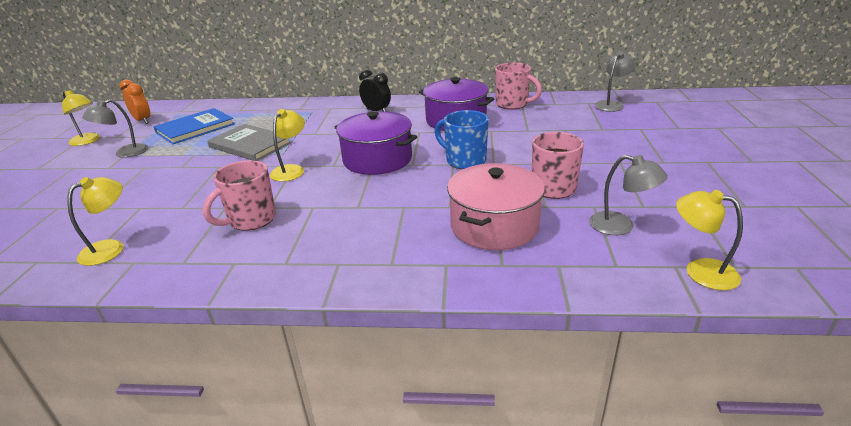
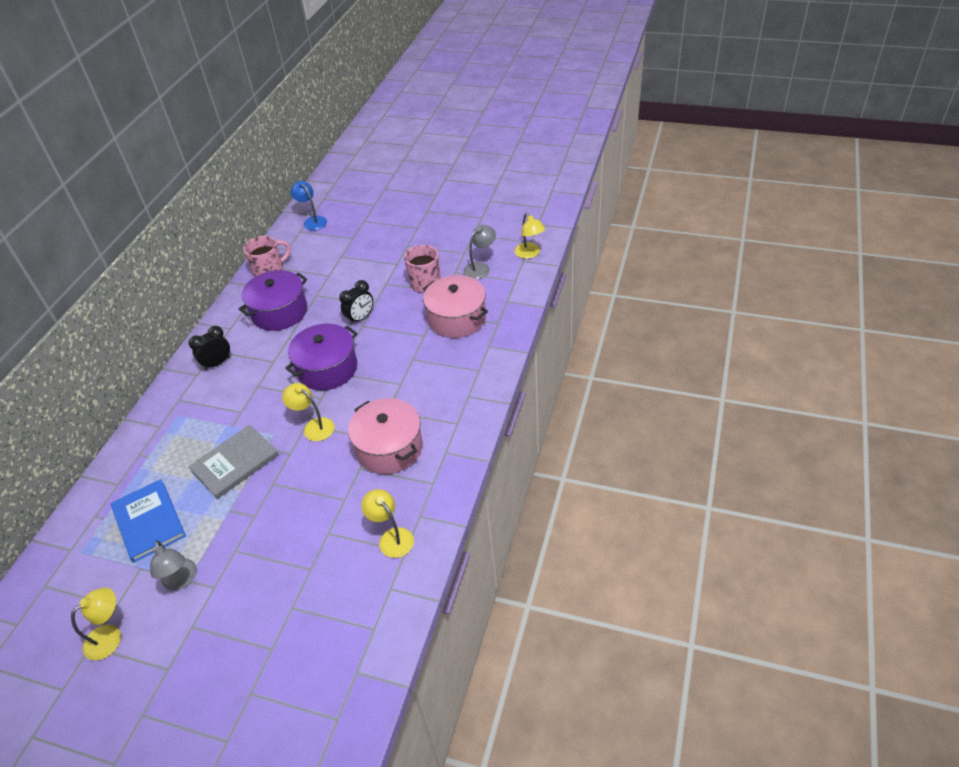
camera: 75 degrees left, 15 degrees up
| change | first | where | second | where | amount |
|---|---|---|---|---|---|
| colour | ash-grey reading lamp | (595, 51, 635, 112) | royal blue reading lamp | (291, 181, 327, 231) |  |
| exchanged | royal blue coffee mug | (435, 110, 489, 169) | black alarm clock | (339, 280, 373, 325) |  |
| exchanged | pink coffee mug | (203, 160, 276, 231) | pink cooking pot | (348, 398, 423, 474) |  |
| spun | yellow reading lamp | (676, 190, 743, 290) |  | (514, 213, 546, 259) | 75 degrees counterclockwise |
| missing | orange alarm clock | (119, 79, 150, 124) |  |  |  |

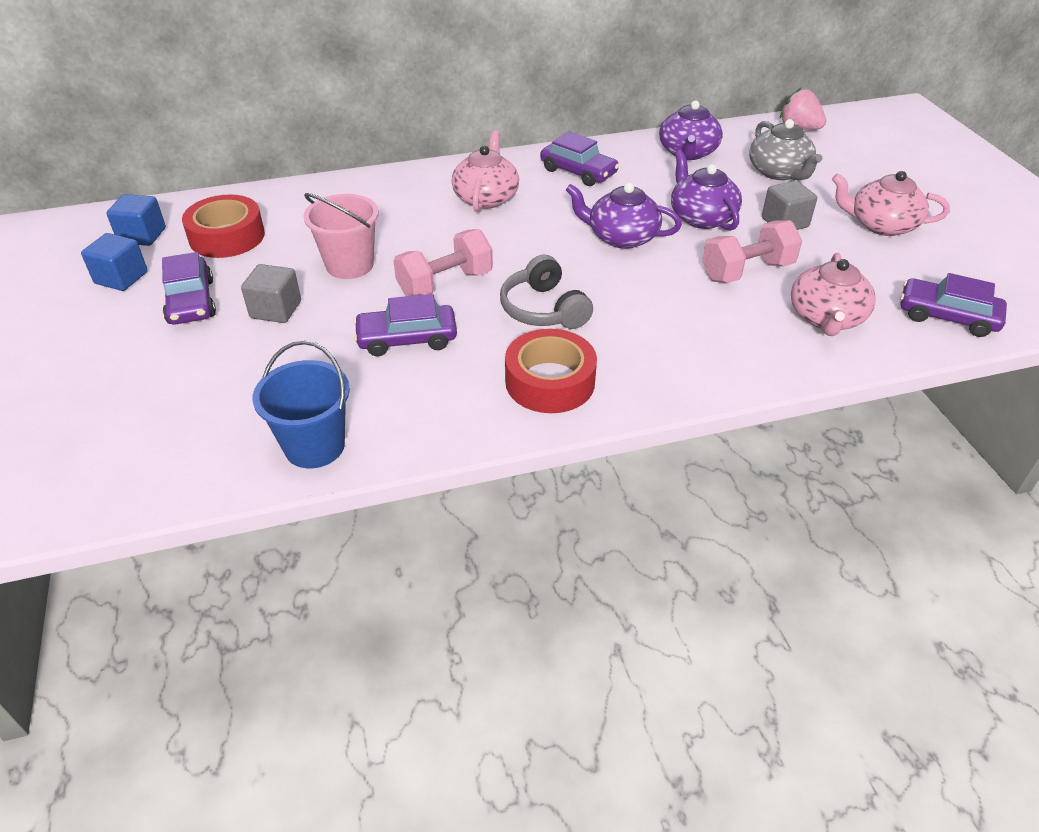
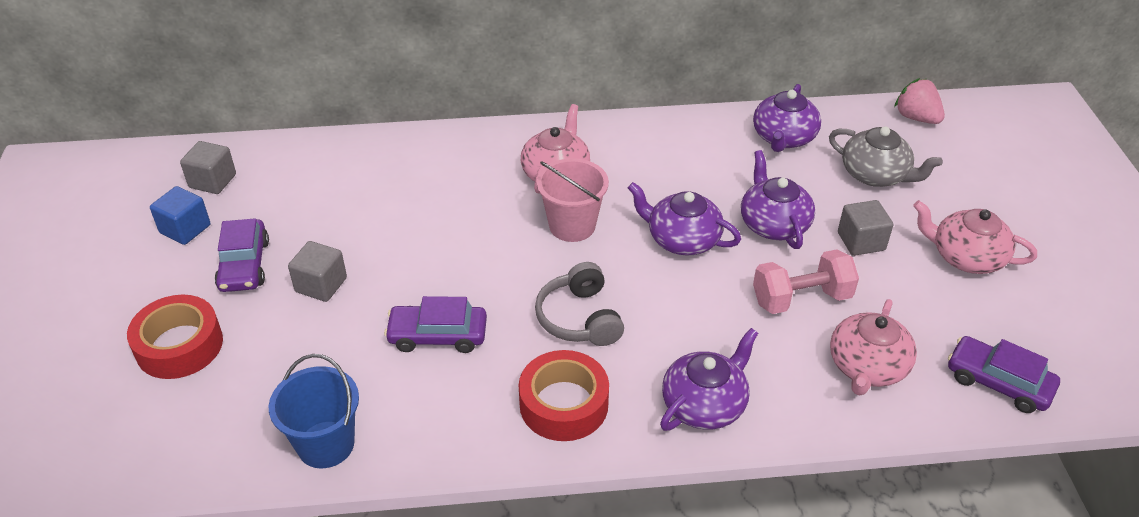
camera: 10 degrees right, 0 degrees up
| change | first | where | second | where | amount |
|---|---|---|---|---|---|
| relocated | scarlet tape | (182, 195, 265, 258) |  | (127, 295, 223, 379) |  |
| colour | royal blue cube | (106, 194, 166, 246) | ash-grey cube | (180, 141, 236, 194) |  |
| relocated | pink bucket | (303, 193, 379, 279) |  | (536, 158, 609, 242) |  |
| appeared |  |  | violet teapot | (660, 328, 758, 431) |  |
| spun | ash-grey teapot | (749, 119, 823, 180) |  | (829, 126, 943, 187) | 45 degrees counterclockwise |
| missing | pink dumbbell | (393, 229, 493, 296) |  |  |  |
| missing | violet car | (540, 131, 619, 186) |  |  |  |

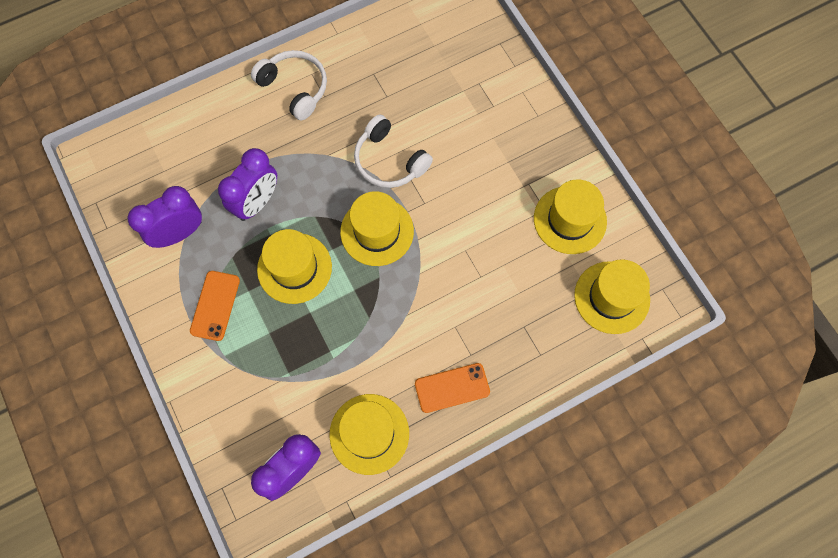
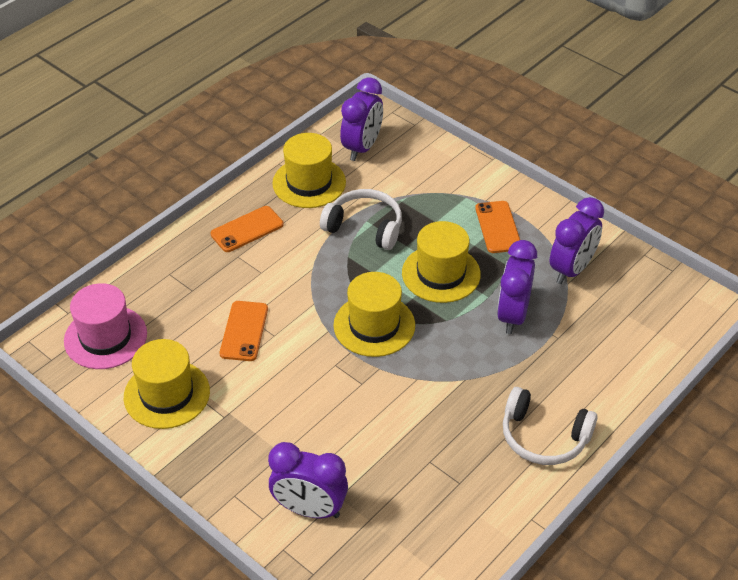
camera: 160 degrees right, 25 degrees down
| change | first | where | second | where | amount |
|---|---|---|---|---|---|
| colour | yellow top hat | (574, 259, 650, 334) | pink top hat | (64, 283, 147, 369) |  |
| appeared |  |  | orange phone | (220, 301, 268, 361) |  |
| appeared |  |  | violet alarm clock | (268, 442, 348, 519) |  |
| relocated | white over-ear headphones | (354, 114, 433, 188) |  | (320, 189, 402, 250) |  |

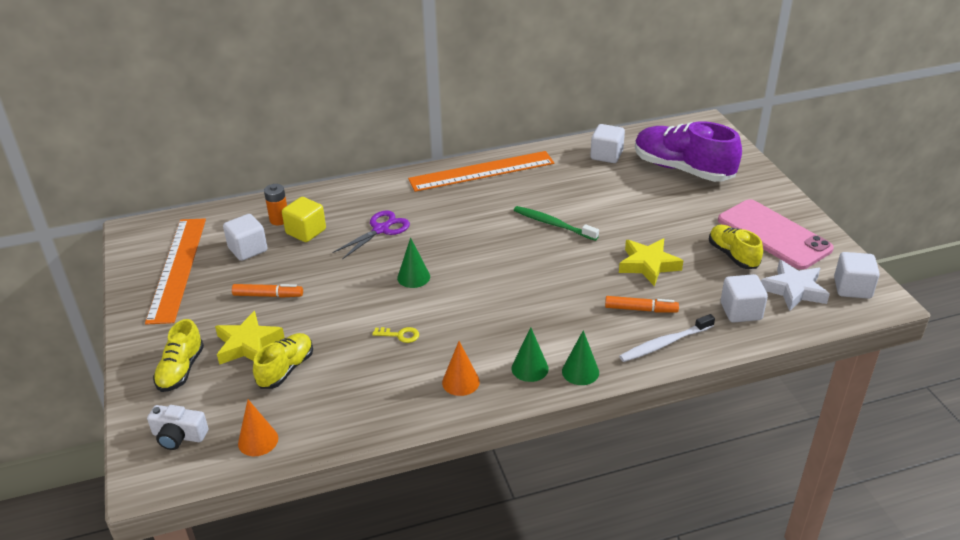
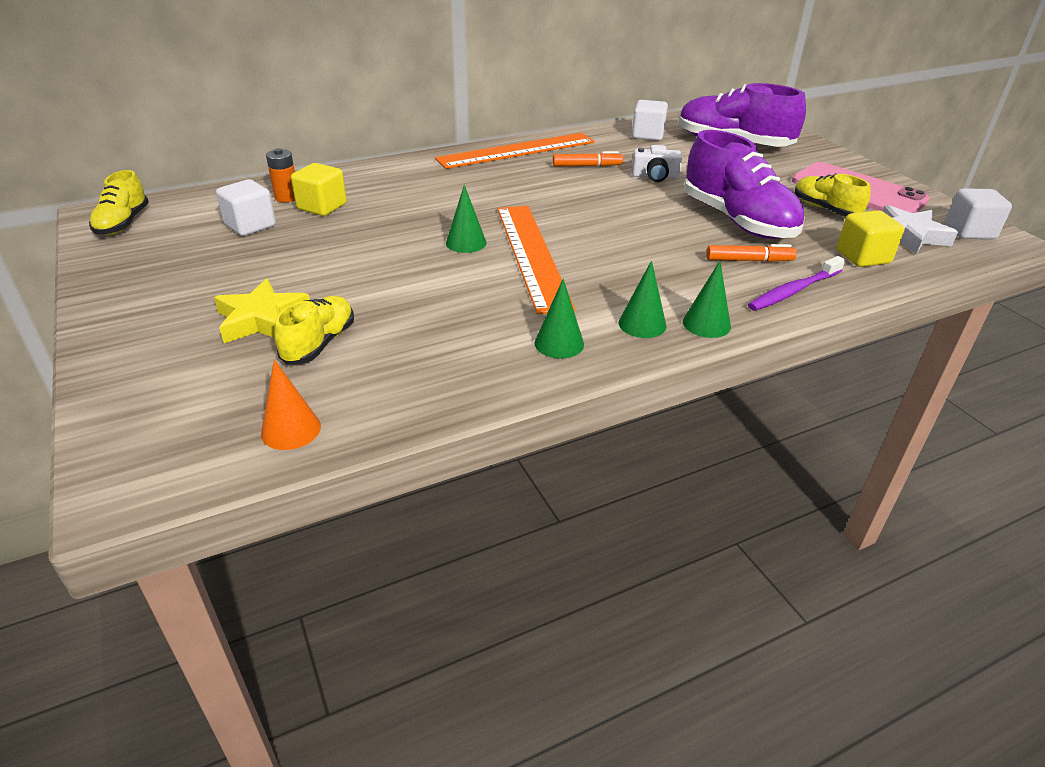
camera: 10 degrees left, 0 degrees up
| change | first | where | second | where | amount |
|---|---|---|---|---|---|
| relocated | yellow shoe | (153, 319, 204, 392) |  | (89, 170, 149, 235) |  |
| relocated | orange straightedge | (145, 218, 206, 325) |  | (497, 206, 575, 314) |  |
| colour | orange cone | (442, 341, 480, 396) | green cone | (535, 278, 584, 359) |  |
| relocated | orange marker pen | (232, 284, 303, 298) |  | (553, 151, 623, 167) |  |
| relocated | white photo camera | (147, 405, 208, 450) |  | (632, 145, 682, 182) |  |
| exchanged | yellow five-pointed star | (619, 238, 683, 286) | violet shoe | (684, 130, 805, 239) |  |
| colour | white toothbrush | (619, 314, 715, 362) | violet toothbrush | (748, 256, 845, 311) |  |
| colour | white cube | (721, 274, 768, 322) | yellow cube | (837, 210, 904, 267) |  |
| missing | violet shears | (332, 210, 410, 259) |  |  |  |
| missing | yellow key | (372, 327, 419, 343) |  |  |  |
| missing | green toothbrush | (514, 206, 599, 241) |  |  |  |

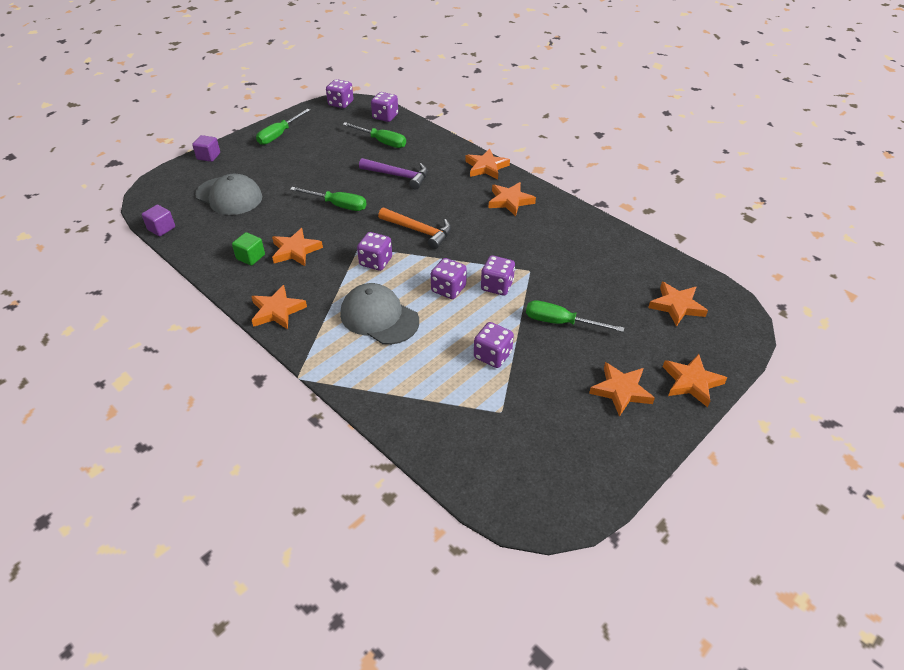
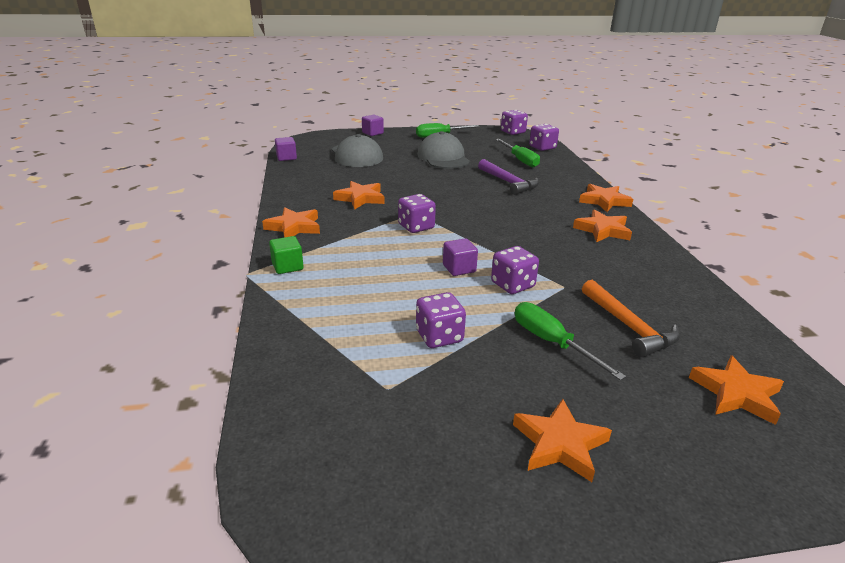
camera: 35 degrees right, 15 degrees down
| change | first | where | second | where | amount |
|---|---|---|---|---|---|
| relocated | green cube | (232, 232, 265, 266) |  | (269, 236, 304, 274) |  |
| relocated | ash-grey peaked cap | (340, 283, 419, 345) |  | (417, 131, 470, 169) |  |
| exchanged | violet game die | (431, 258, 467, 299) | violet cube | (443, 238, 478, 276) |  |
| relocated | orange hammer | (378, 207, 451, 249) |  | (582, 280, 680, 357) |  |
| missing | green screwdriver | (290, 187, 366, 211) |  |  |  |
| missing | orange five-pointed star | (663, 354, 727, 407) |  |  |  |

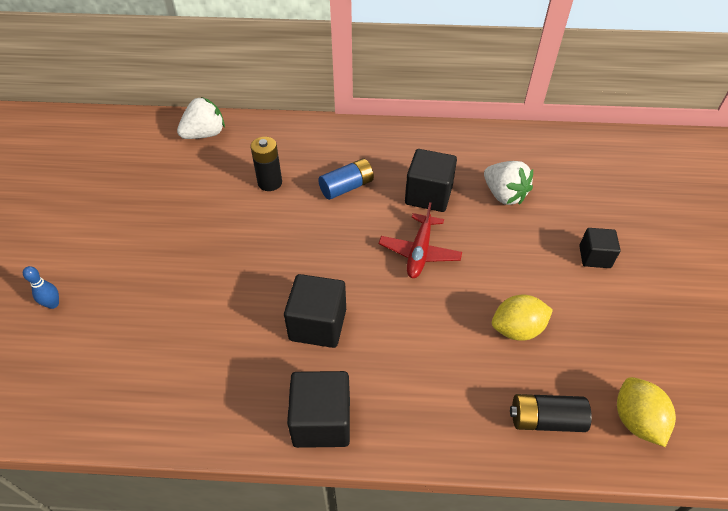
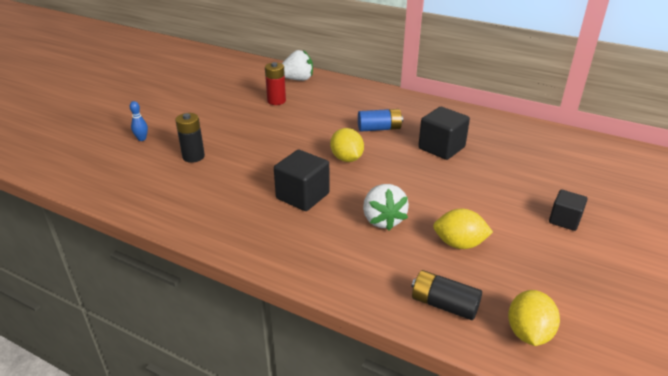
camera: 25 degrees right, 15 degrees down
| change | first | where | second | where | amount |
|---|---|---|---|---|---|
| relocated | black power cell | (250, 137, 282, 191) |  | (175, 113, 205, 163) |  |
| appeared |  |  | scarlet power cell | (265, 62, 286, 105) |  |
| appeared |  |  | yellow citrus fruit | (330, 128, 364, 162) |  |
| relocated | white berry | (484, 161, 533, 205) |  | (363, 184, 409, 231) |  |
| missing | black cube | (287, 371, 350, 448) |  |  |  |
| missing | scarlet aeroplane | (379, 202, 462, 278) |  |  |  |

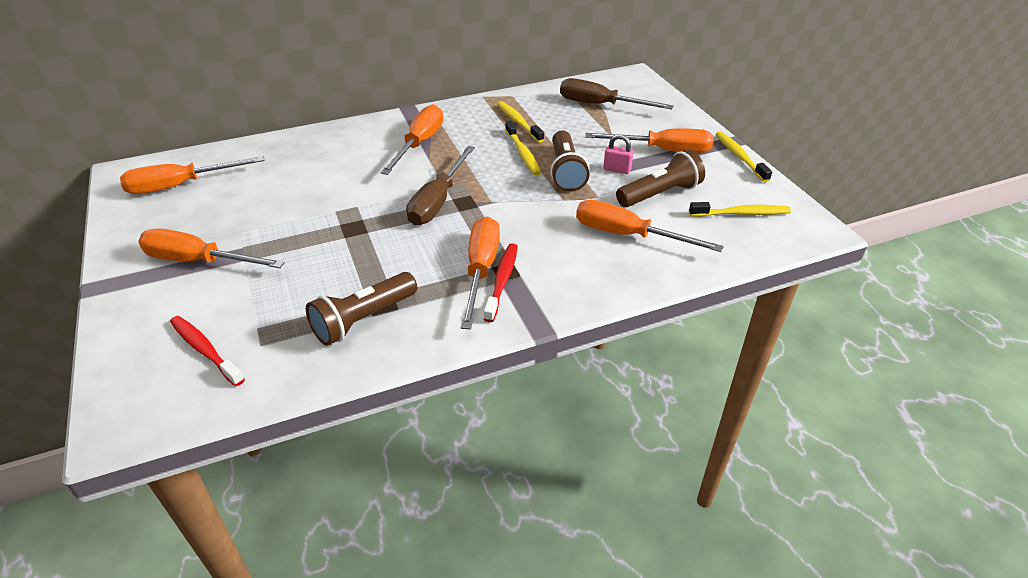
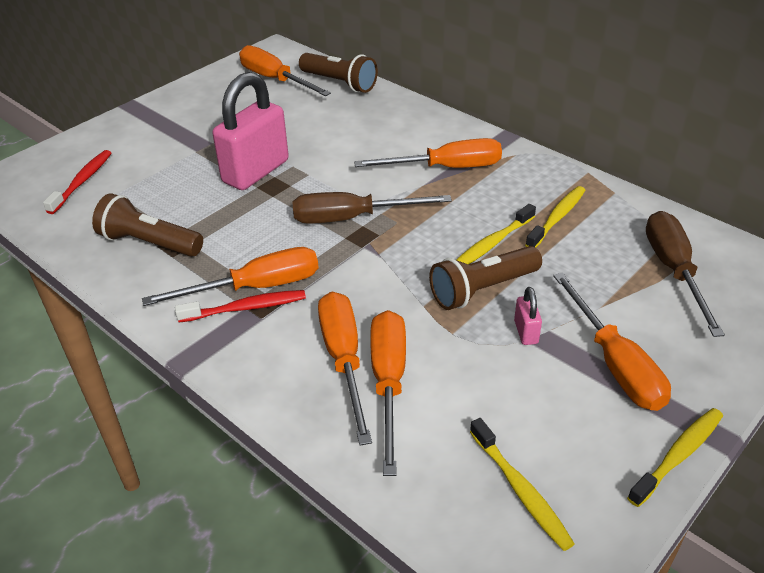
camera: 65 degrees right, 0 degrees up
| change | first | where | second | where | amount |
|---|---|---|---|---|---|
| appeared |  |  | pink lock | (212, 72, 289, 190) |  |
| relocated | brown flashlight | (616, 149, 705, 207) |  | (299, 53, 378, 93) |  |
| relocated | orange screwdriver | (138, 228, 285, 268) |  | (318, 291, 372, 445) |  |

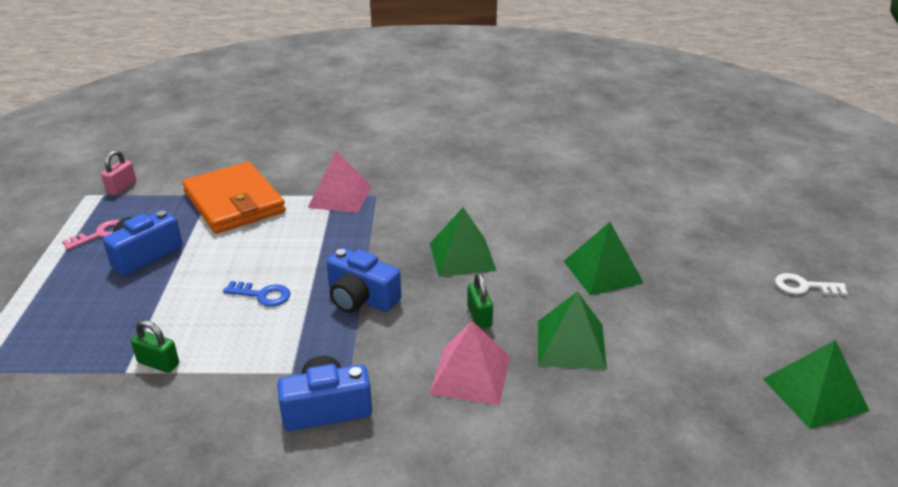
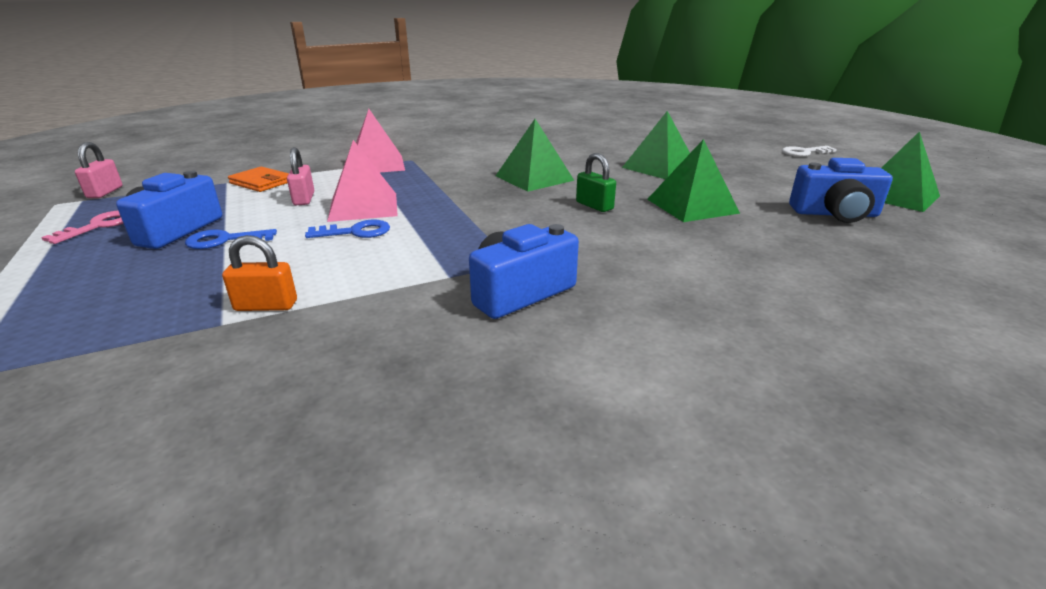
camera: 25 degrees left, 5 degrees down
| change | first | where | second | where | amount |
|---|---|---|---|---|---|
| appeared |  |  | royal blue key | (185, 229, 277, 249) |  |
| colour | green lock | (131, 320, 179, 373) | orange lock | (222, 235, 297, 311) |  |
| size | orange card wallet | (182, 162, 286, 234) |  | (228, 167, 289, 192) | x0.48 |
| appeared |  |  | pink lock | (287, 147, 314, 205) |  |
| relocated | pink solid pyramid | (429, 321, 510, 405) |  | (327, 140, 398, 222) |  |
| relocated | royal blue photo camera | (327, 248, 401, 313) |  | (789, 158, 893, 223) |  |

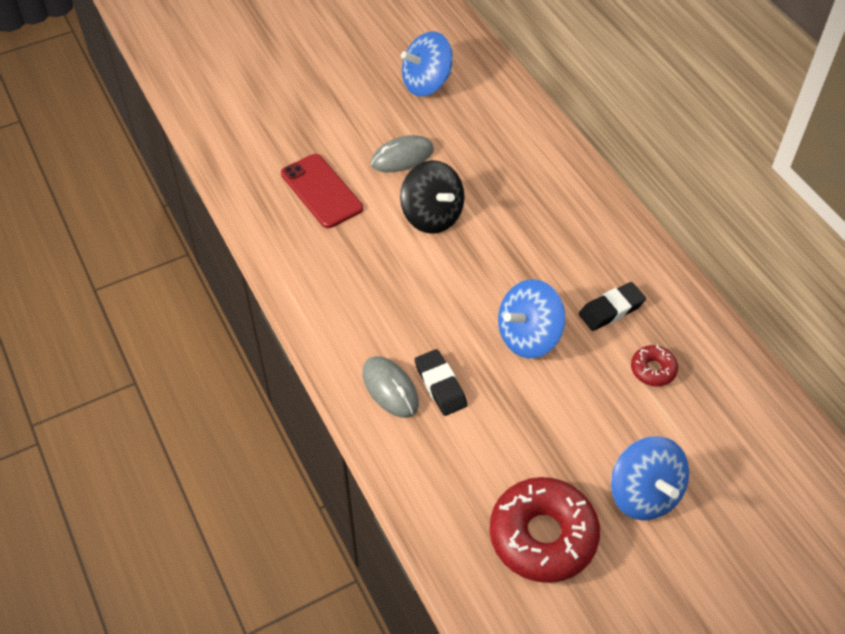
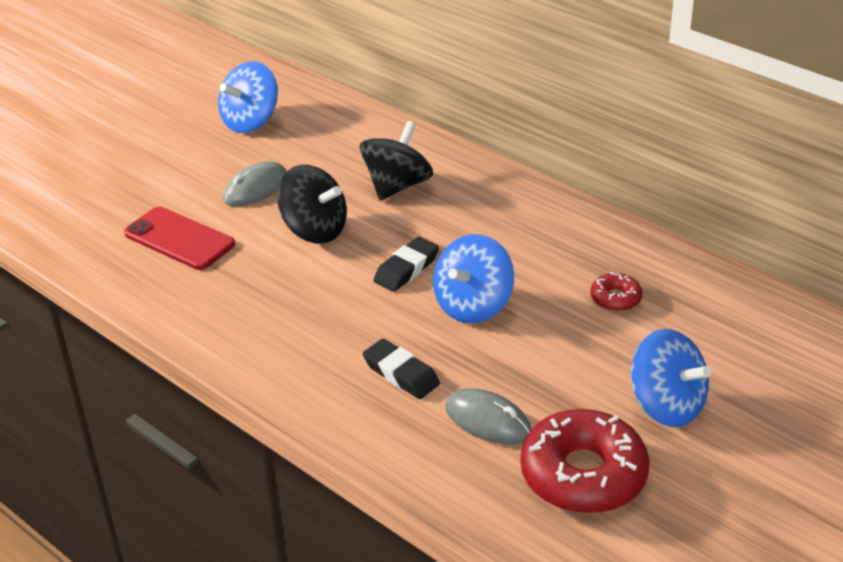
camera: 20 degrees left, 15 degrees down
| change | first | where | second | where | amount |
|---|---|---|---|---|---|
| appeared |  |  | black whirligig | (360, 121, 433, 200) |  |
| relocated | black pencil eraser | (579, 282, 646, 331) |  | (373, 237, 439, 292) |  |
| relocated | ash-grey mouse | (362, 356, 419, 418) |  | (445, 388, 531, 445) |  |

